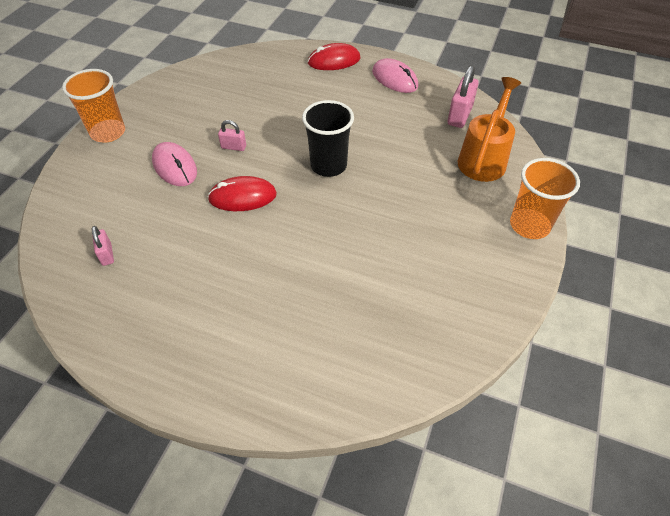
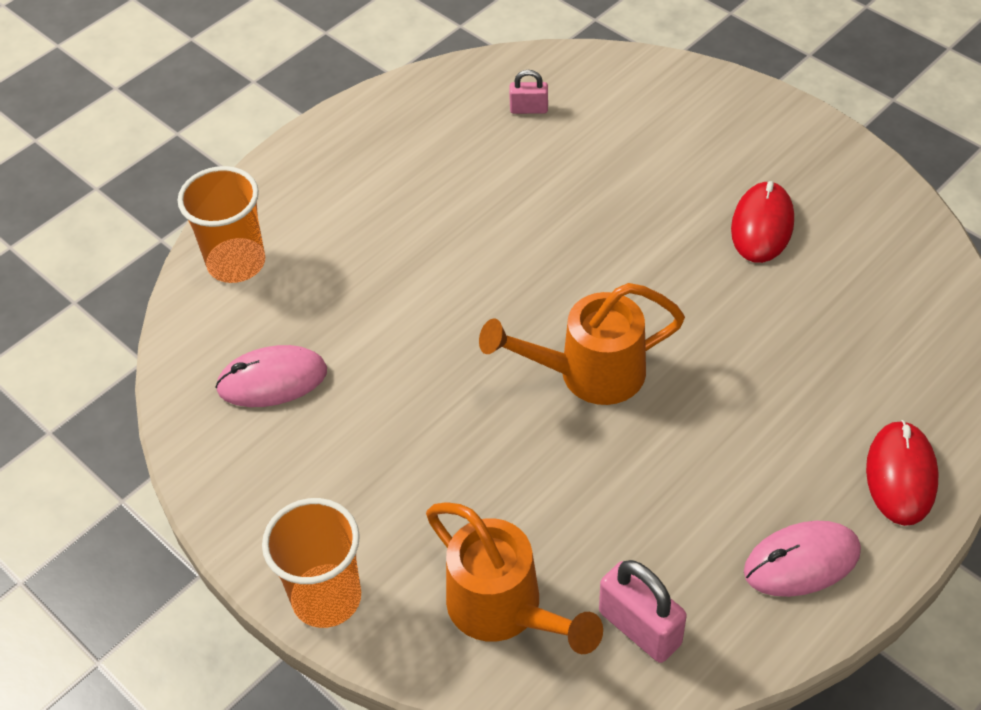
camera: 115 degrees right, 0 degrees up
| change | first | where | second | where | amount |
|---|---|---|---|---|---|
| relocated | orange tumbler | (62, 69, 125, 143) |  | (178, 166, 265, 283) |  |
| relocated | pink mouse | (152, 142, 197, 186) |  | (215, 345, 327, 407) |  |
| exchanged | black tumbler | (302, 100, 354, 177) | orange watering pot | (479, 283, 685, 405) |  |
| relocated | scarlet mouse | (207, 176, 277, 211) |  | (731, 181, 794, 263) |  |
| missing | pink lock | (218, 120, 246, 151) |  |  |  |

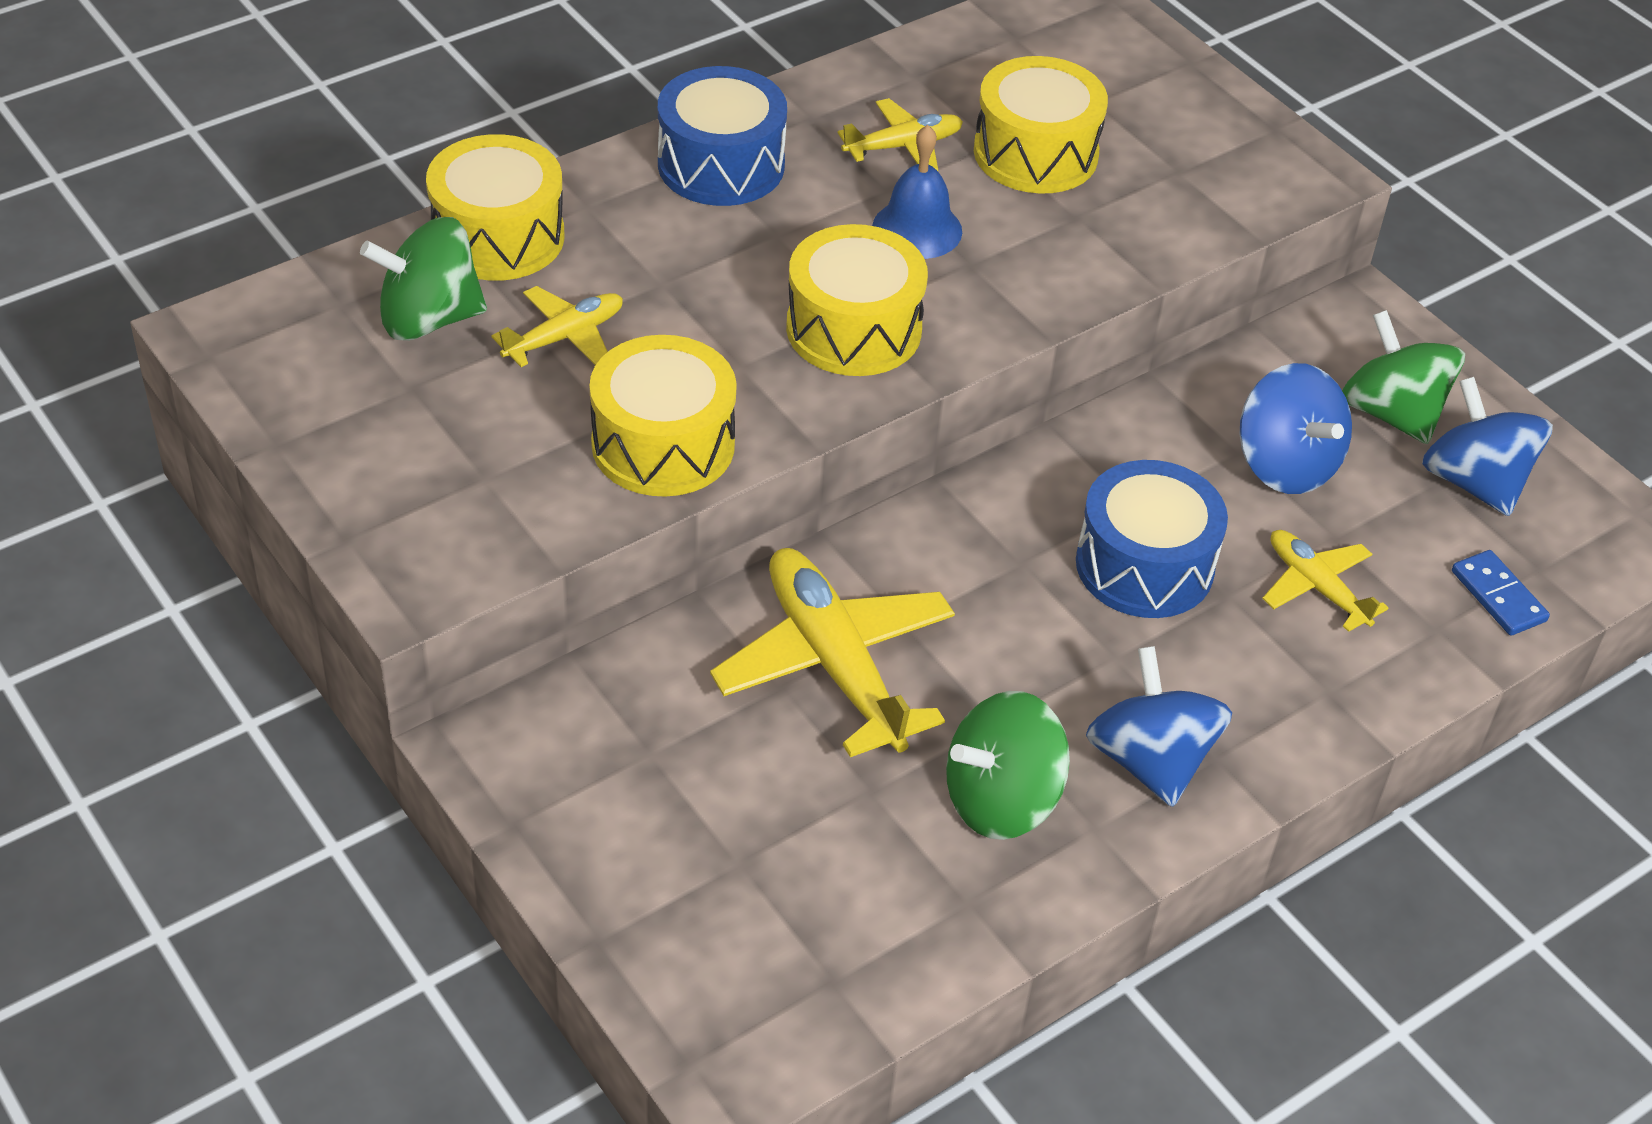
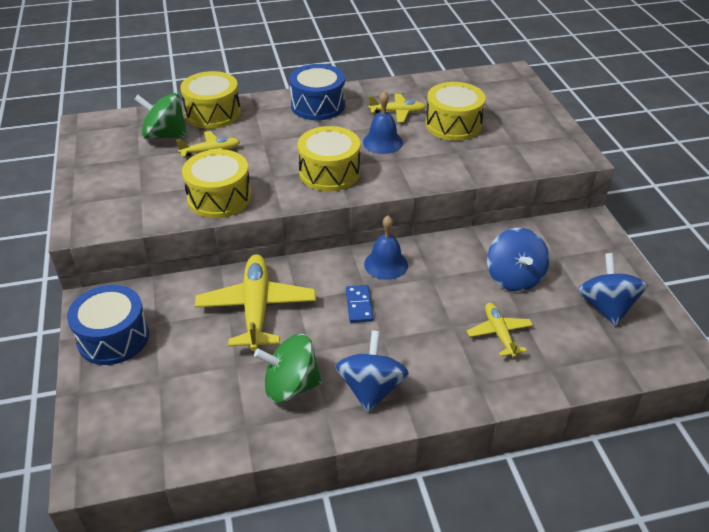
camera: 25 degrees right, 5 degrees down
| change | first | where | second | where | amount |
|---|---|---|---|---|---|
| relocated | royal blue drum | (1076, 460, 1228, 618) |  | (67, 285, 149, 365) |  |
| relocated | royal blue domino | (1452, 550, 1550, 636) |  | (346, 285, 373, 323) |  |
| appeared |  |  | royal blue hand bell | (364, 216, 408, 280) |  |
| missing | green whirligig | (1342, 310, 1465, 444) |  |  |  |

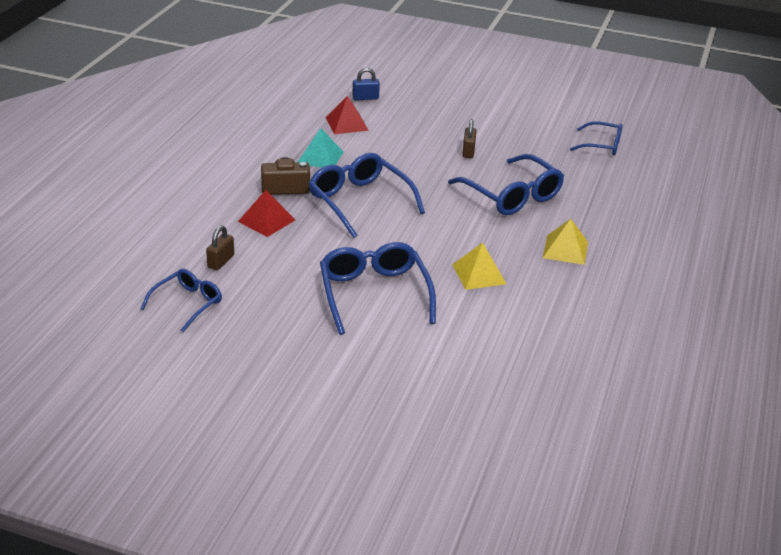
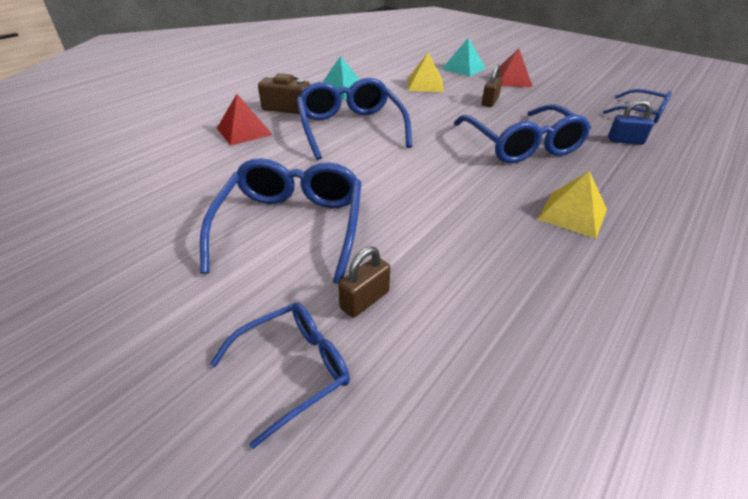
camera: 20 degrees right, 5 degrees up
| change | first | where | second | where | amount |
|---|---|---|---|---|---|
| relocated | royal blue glasses | (140, 269, 222, 332) |  | (210, 303, 350, 449) |  |
| relocated | brown lock | (206, 226, 234, 270) |  | (338, 246, 390, 318) |  |
| relocated | yellow solid pyramid | (452, 242, 506, 290) |  | (408, 52, 444, 92) |  |
| appeared |  |  | teal solid pyramid | (442, 38, 486, 77) |  |
| relocated | scarlet solid pyramid | (326, 95, 369, 134) |  | (499, 48, 533, 87) |  |
| relocated | royal blue lock | (353, 68, 380, 100) |  | (608, 100, 654, 145) |  |

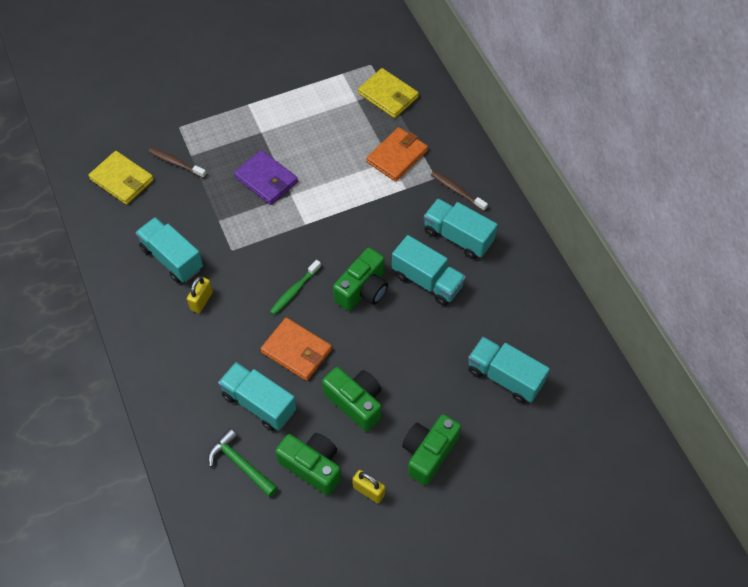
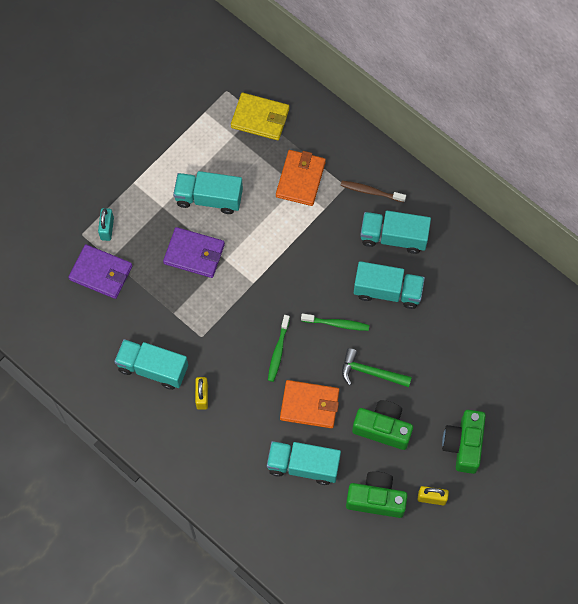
camera: 25 degrees left, 10 degrees up
| change | first | where | second | where | amount |
|---|---|---|---|---|---|
| exchanged | brown toothbrush | (148, 148, 207, 178) | violet card wallet | (68, 244, 132, 299) |  |
| appeared |  |  | teal lock | (98, 208, 114, 241) |  |
| relocated | teal lorry | (468, 337, 550, 403) |  | (173, 171, 243, 214) |  |
| exchanged | green photo camera | (333, 248, 388, 311) | green toothbrush | (301, 314, 369, 331) |  |
| relocated | green hammer | (208, 428, 278, 497) |  | (342, 348, 412, 387) |  |
| missing | yellow card wallet | (88, 151, 154, 205) |  |  |  |

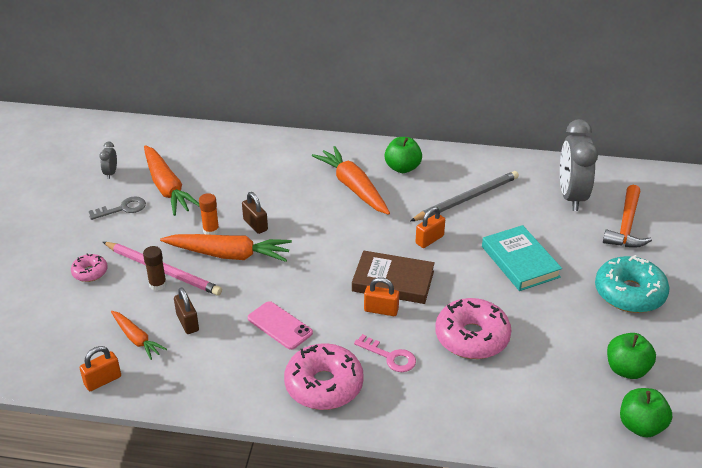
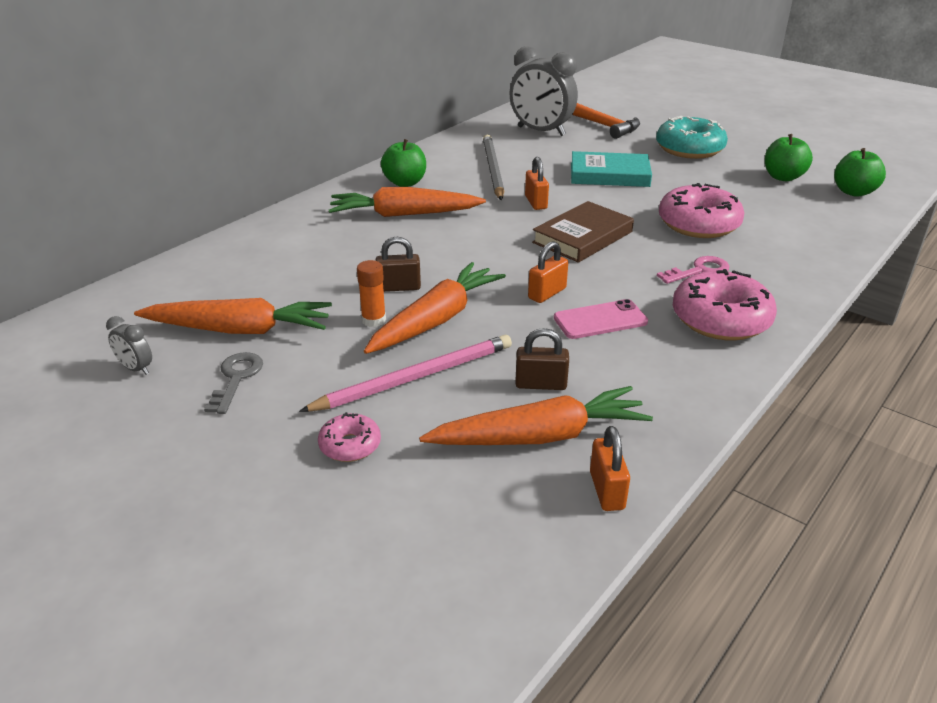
camera: 60 degrees left, 5 degrees down
| change | first | where | second | where | amount |
|---|---|---|---|---|---|
| size | orange toy carrot | (111, 311, 167, 360) |  | (419, 386, 653, 445) | x1.74 |
| relocated | orange lock | (364, 277, 399, 316) |  | (528, 241, 568, 303) |  |
| missing | brown stick of glue | (143, 246, 167, 291) |  |  |  |

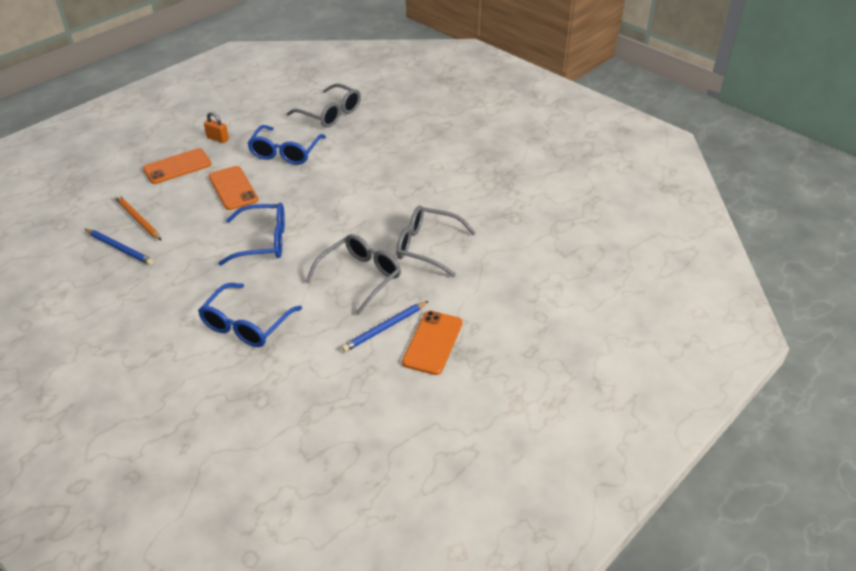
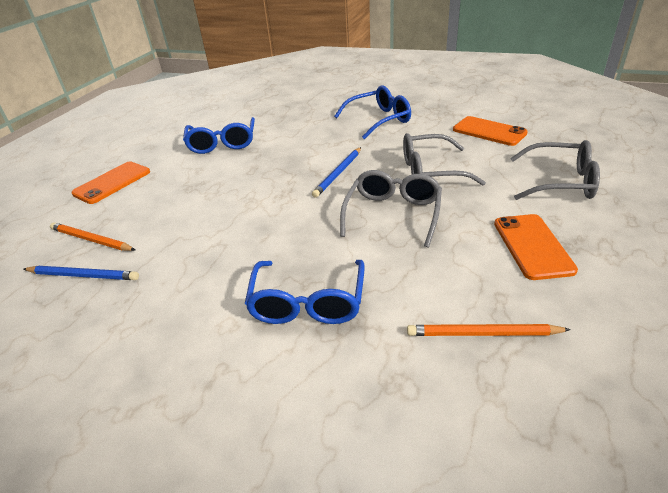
camera: 20 degrees left, 5 degrees down
| change | first | where | second | where | amount |
|---|---|---|---|---|---|
| relocated | royal blue wooden pencil | (341, 301, 428, 352) |  | (312, 147, 361, 198) |  |
| relocated | royal blue glasses | (218, 203, 285, 265) |  | (334, 85, 411, 139) |  |
| appeared |  |  | orange wooden pencil | (407, 324, 571, 336) |  |
| relocated | orange phone | (209, 166, 258, 210) |  | (453, 116, 528, 146) |  |
| relocated | ash-grey glasses | (287, 83, 361, 128) |  | (510, 140, 600, 200) |  |
| missing | orange lock | (204, 112, 229, 143) |  |  |  |

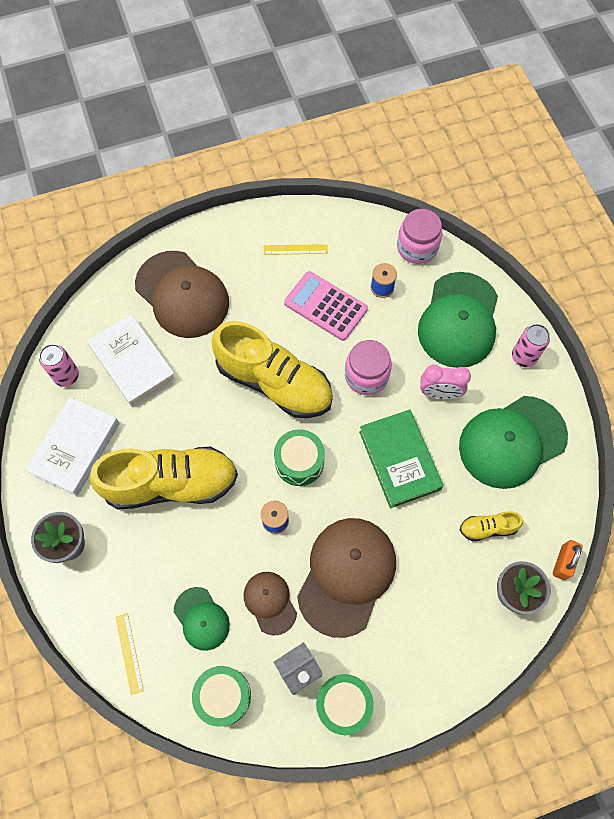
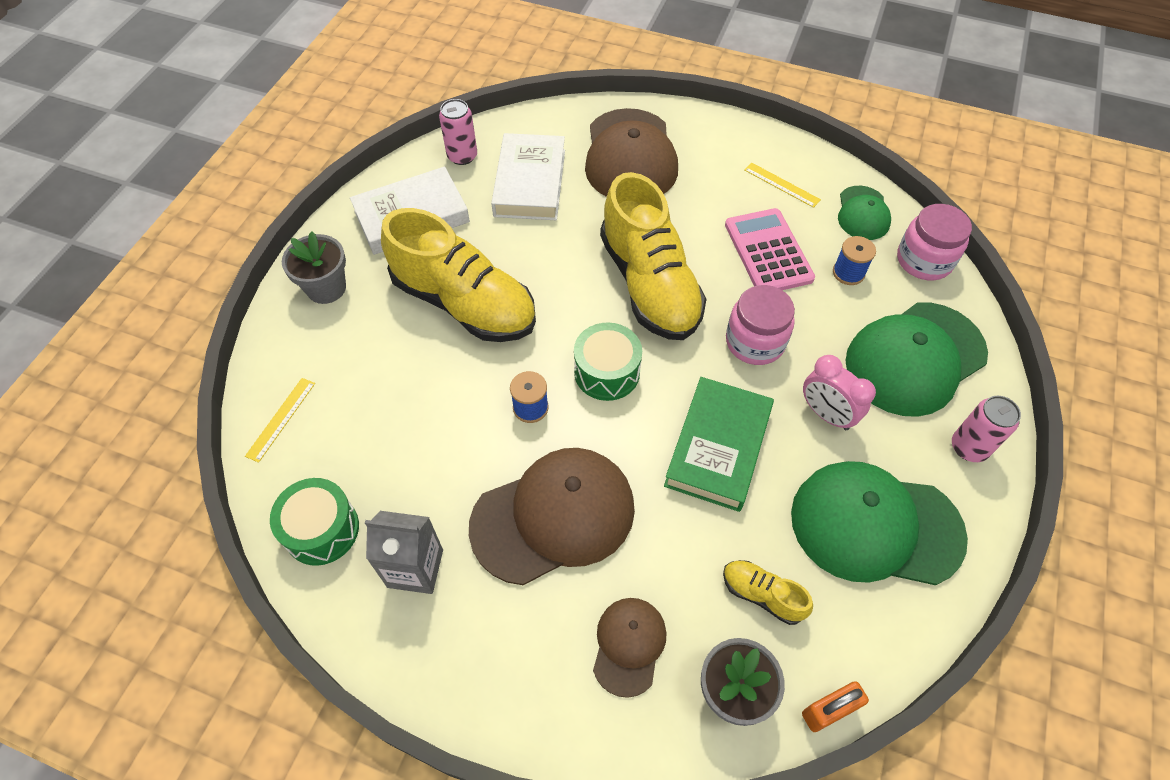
camera: 40 degrees right, 10 degrees down
| change | first | where | second | where | amount |
|---|---|---|---|---|---|
| relocated | brown peaked cap | (244, 572, 297, 635) |  | (593, 598, 667, 698) |  |
| relocated | green peaked cap | (174, 587, 230, 651) |  | (838, 186, 891, 240) |  |
| missing | green drum | (316, 674, 374, 735) |  |  |  |

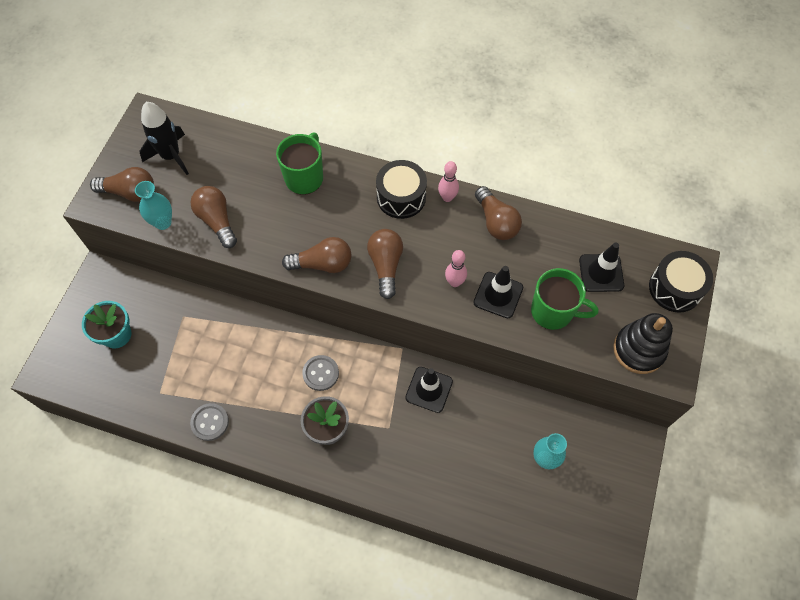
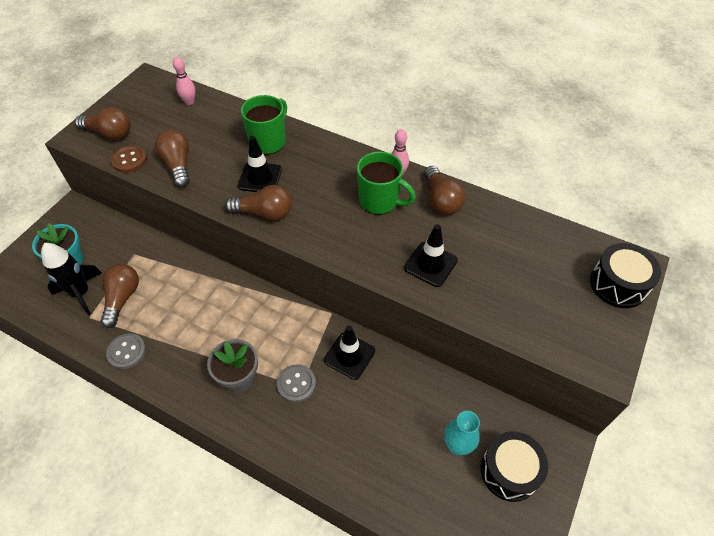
camera: 10 degrees right, 10 degrees down
| change | first | where | second | where | amount |
|---|---|---|---|---|---|
| relocated | black rocket | (140, 102, 189, 175) |  | (41, 243, 102, 315) |  |
| relocated | brown bulb | (367, 229, 403, 299) |  | (100, 264, 139, 328) |  |
| exchanged | teal vase | (135, 181, 172, 230) | brown shirt button | (110, 145, 147, 173) |  |
| relocated | pink tenpin | (445, 250, 467, 287) |  | (173, 57, 196, 105) |  |
| relocated | black safety cone | (579, 243, 624, 292) |  | (238, 136, 282, 192) |  |
| relocated | ash-grey shirt button | (302, 355, 339, 391) |  | (277, 364, 316, 403) |  |
| relocated | green coffee mug | (531, 268, 598, 330) |  | (357, 151, 416, 215) |  |
| relocated | black drum | (376, 160, 427, 219) |  | (481, 431, 548, 502) |  |
| missing | black stacking toy | (613, 313, 673, 374) |  |  |  |

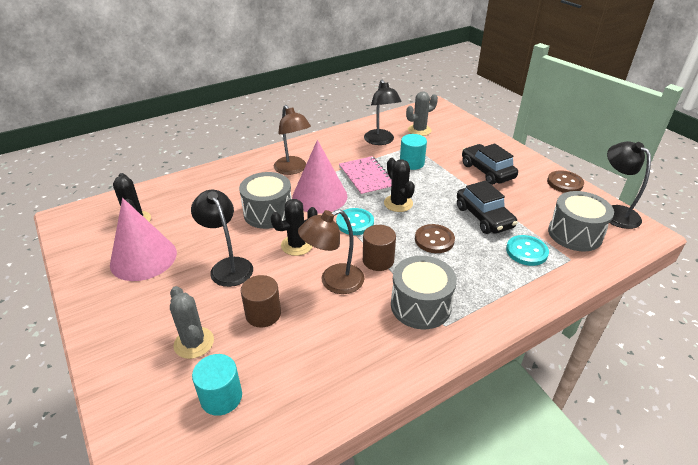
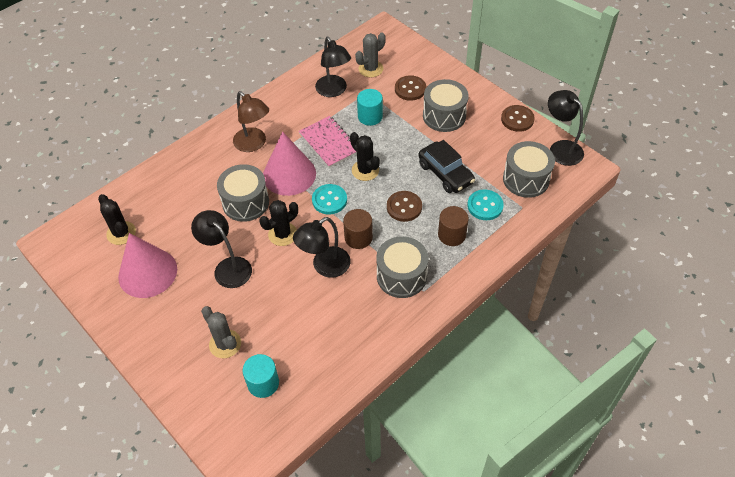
camera: 10 degrees left, 15 degrees up
| change | first | where | second | where | amount |
|---|---|---|---|---|---|
| colour | brown reading lamp | (298, 209, 364, 294) | black reading lamp | (293, 217, 351, 278) |  |
| appeared |  |  | brown shirt button | (395, 75, 426, 101) |  |
| exchanged | black car | (462, 143, 518, 185) | ash-grey drum | (423, 79, 469, 132) |  |
| relocated | brown cylinder | (241, 275, 281, 328) |  | (438, 206, 469, 246) |  |

